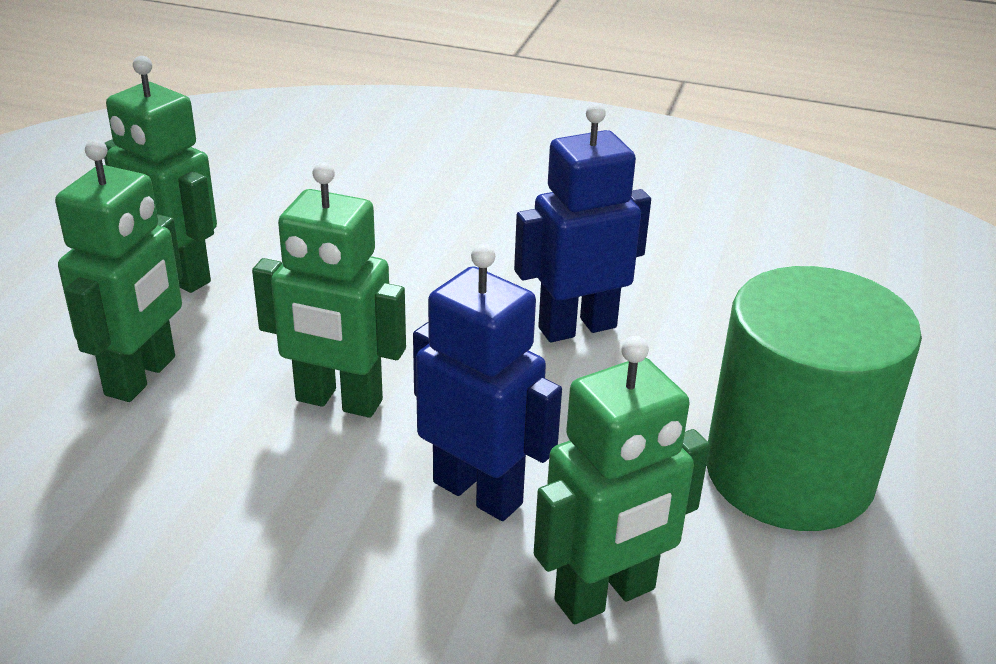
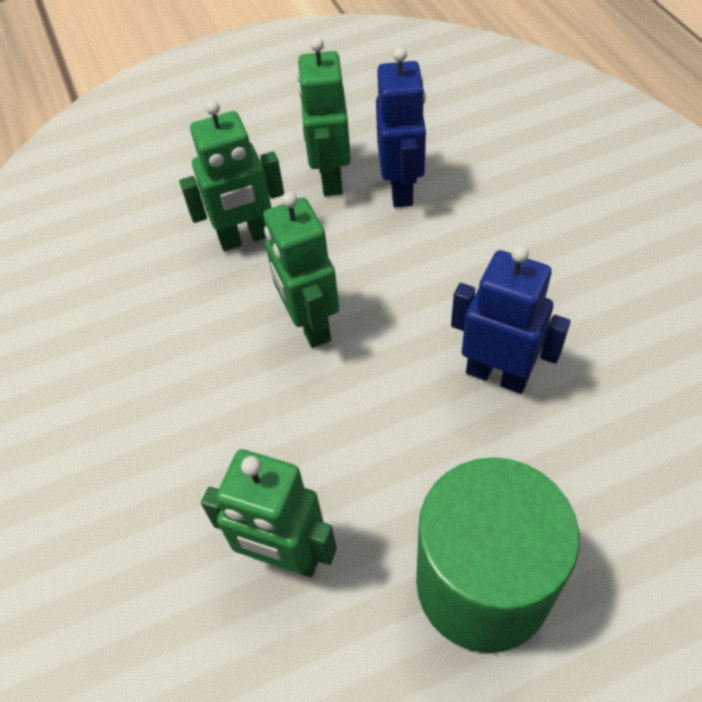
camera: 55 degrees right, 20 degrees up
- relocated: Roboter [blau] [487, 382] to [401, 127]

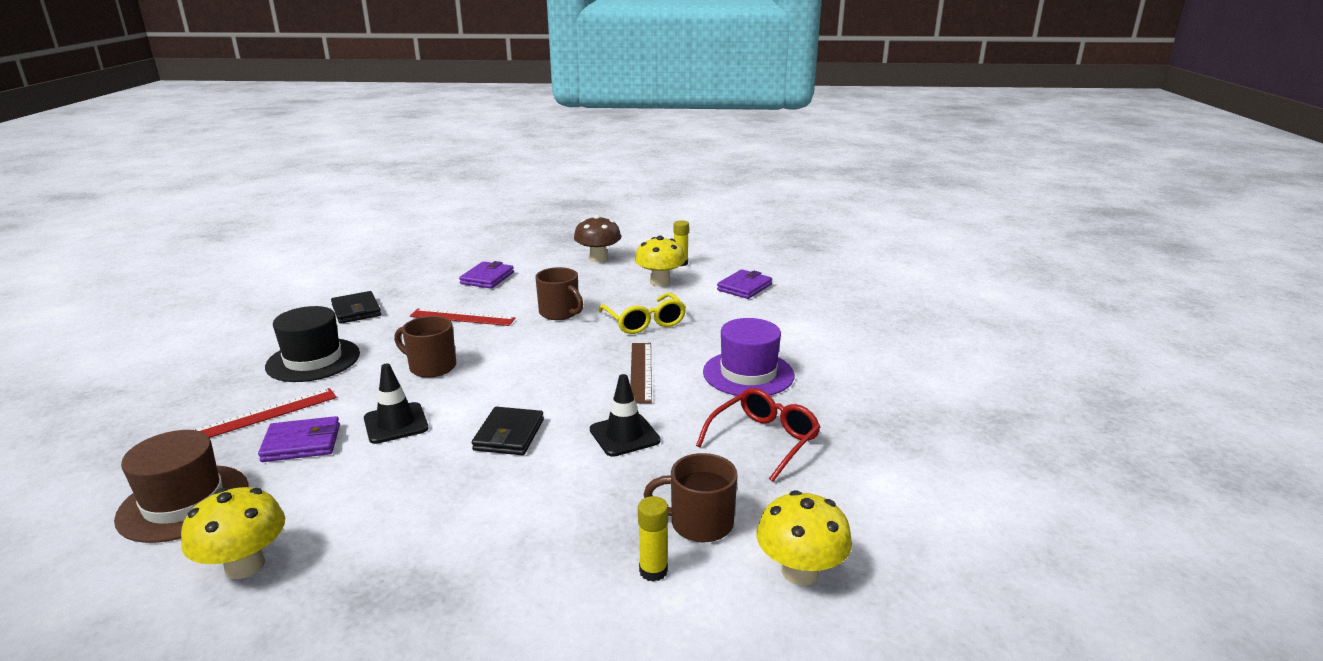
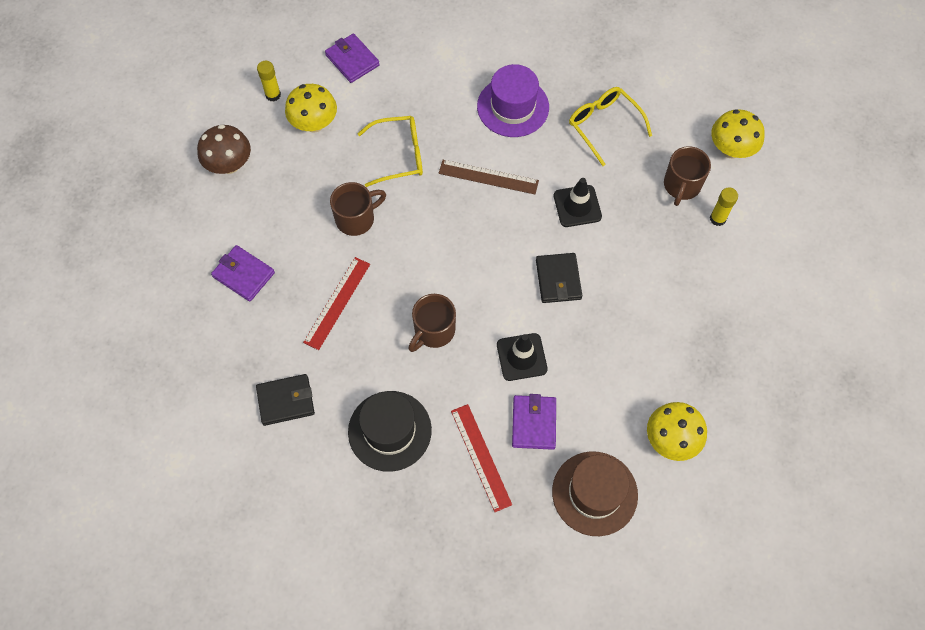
camera: 75 degrees left, 40 degrees up
- spun: Geldbörse [schwarz] [508, 431] = [559, 278] 60 degrees clockwise
- colour: Brille [rot] [758, 435] to Brille [gelb] [610, 126]

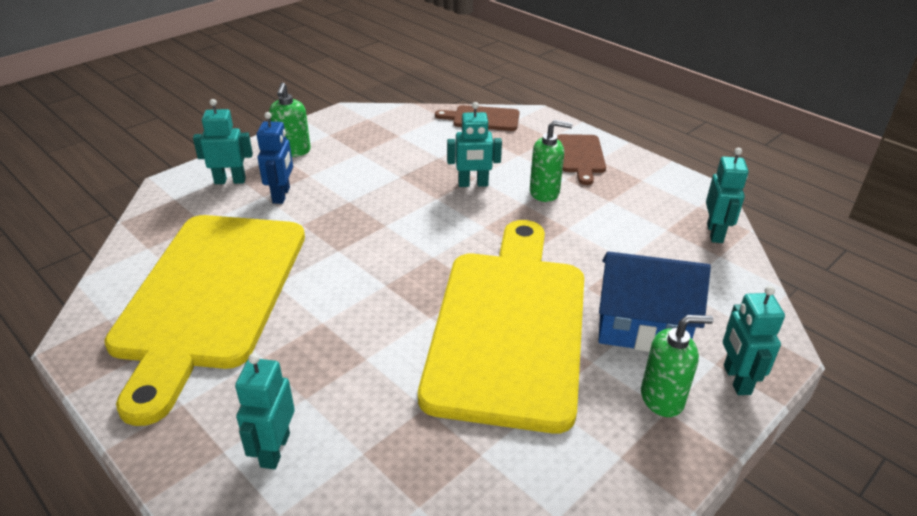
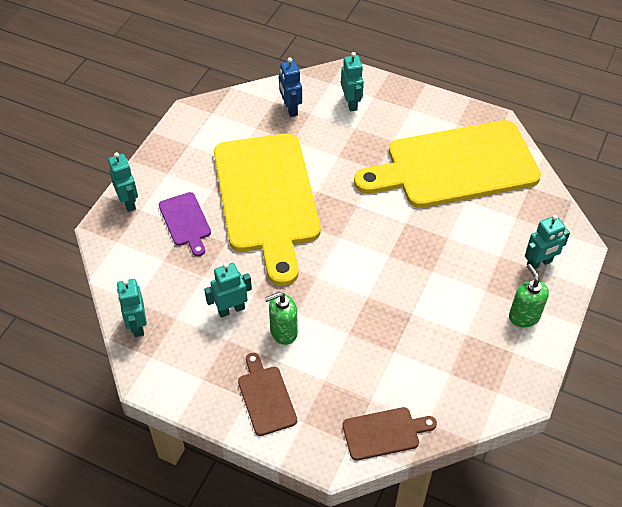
camera: 160 degrees right, 15 degrees up
- spun: Schneidebrett [gelb] [204, 320] = [447, 164] 90 degrees counterclockwise
- relocated: Roboter [blau] [275, 158] to [290, 87]
- relocated: Roboter [türkis] [474, 144] to [228, 290]
- exchanged: Haus [blau] [654, 301] to Schneidebrett [lila] [185, 224]
- missing: Seifenspender [grün] [677, 366]

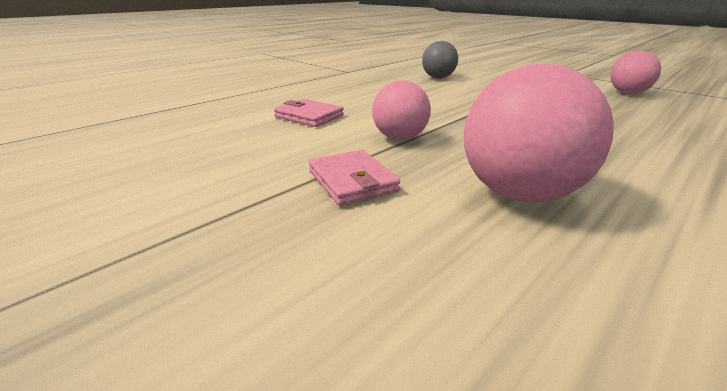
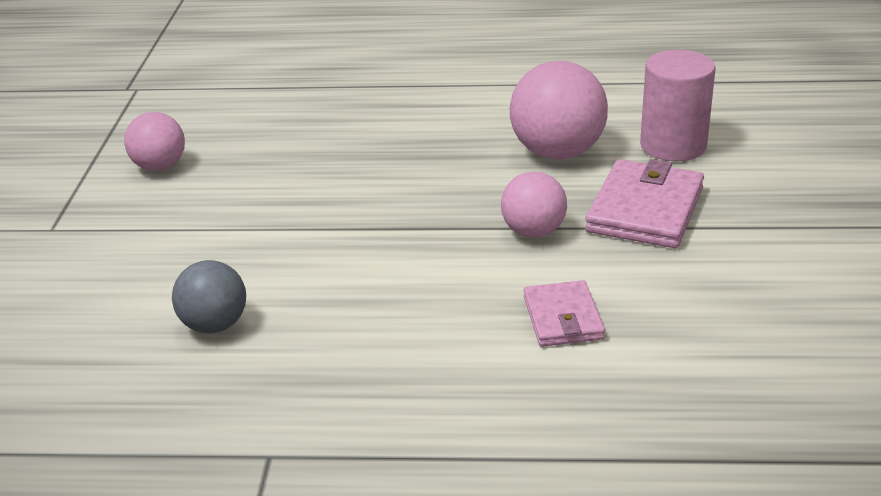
camera: 130 degrees left, 5 degrees up
- size: Geldbörse [rosa] [354, 178] = [644, 203] x1.61
- appeared: Vollzylinder [rosa] [678, 105]

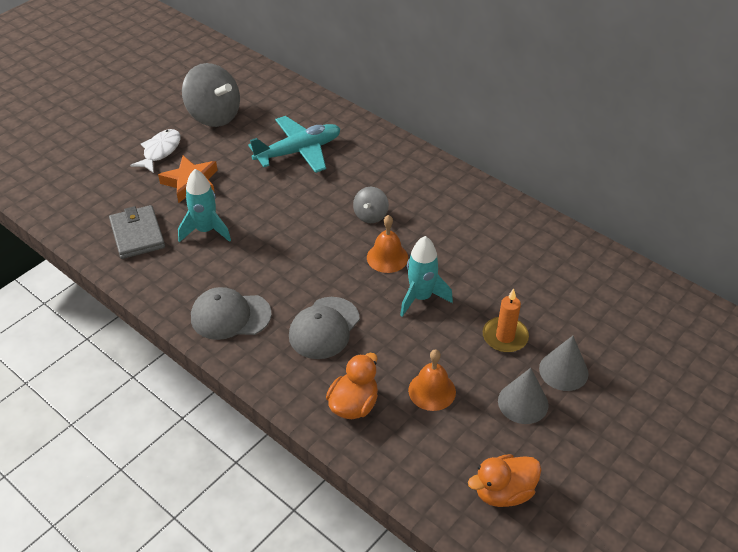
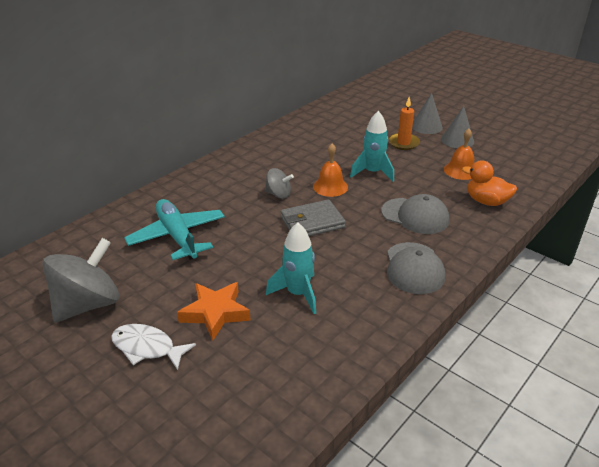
camera: 90 degrees left, 10 degrees down
- relocated: Geldbörse [grau] [137, 232] to [313, 218]
- missing: Ente [orange] [504, 480]

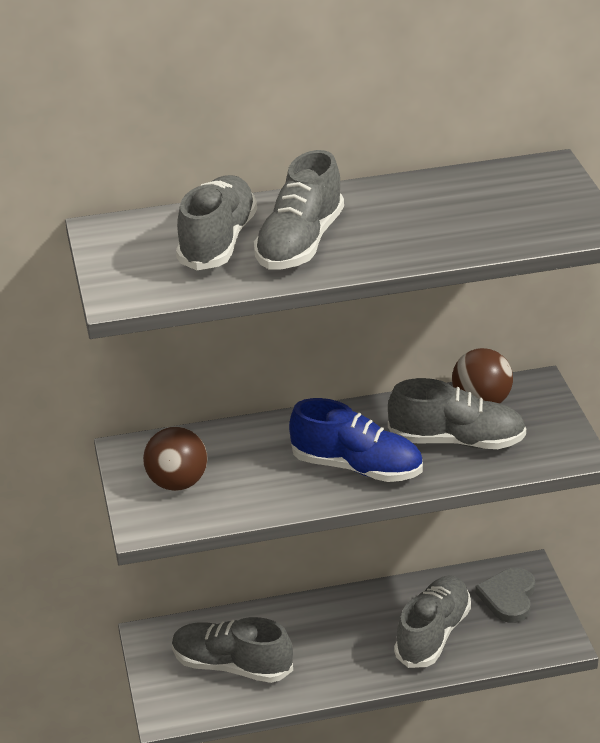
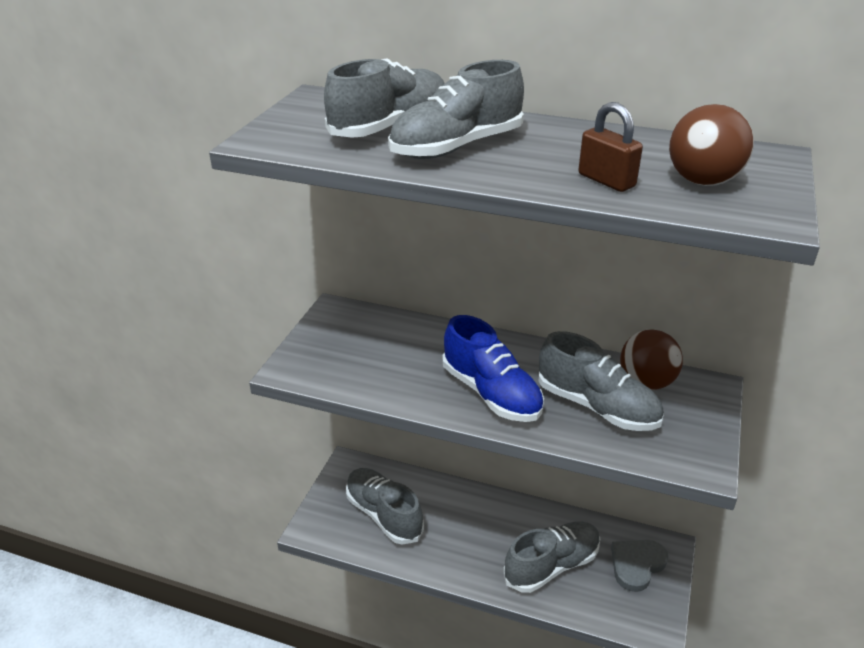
camera: 30 degrees right, 0 degrees up
- relocated: Ball [braun] [175, 459] to [711, 145]
- appeared: Vorhängeschloss [braun] [610, 147]

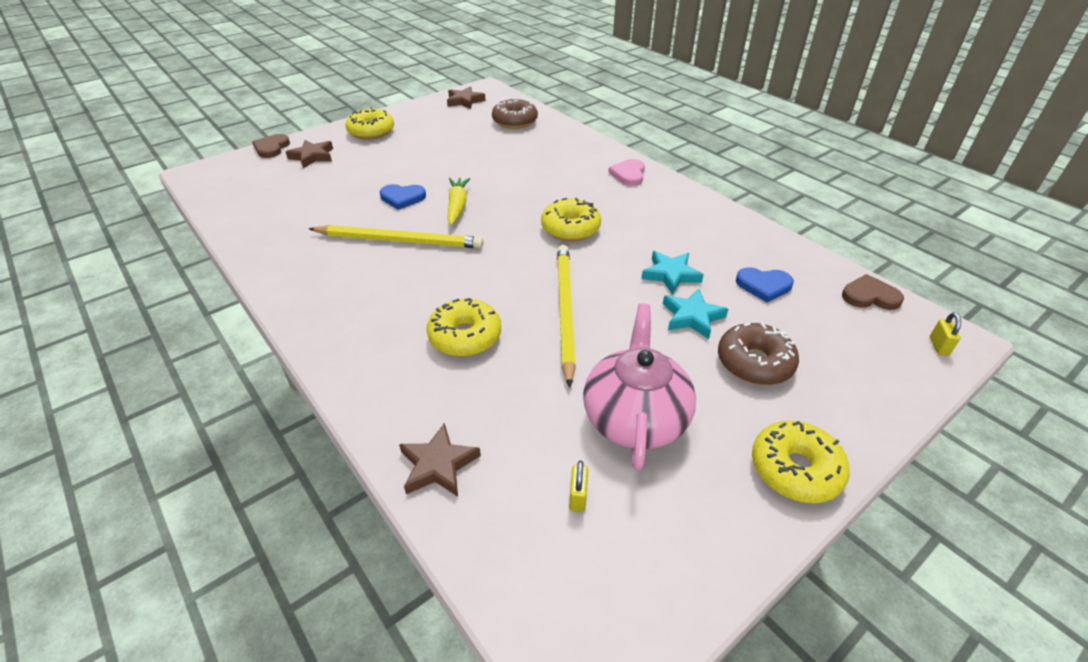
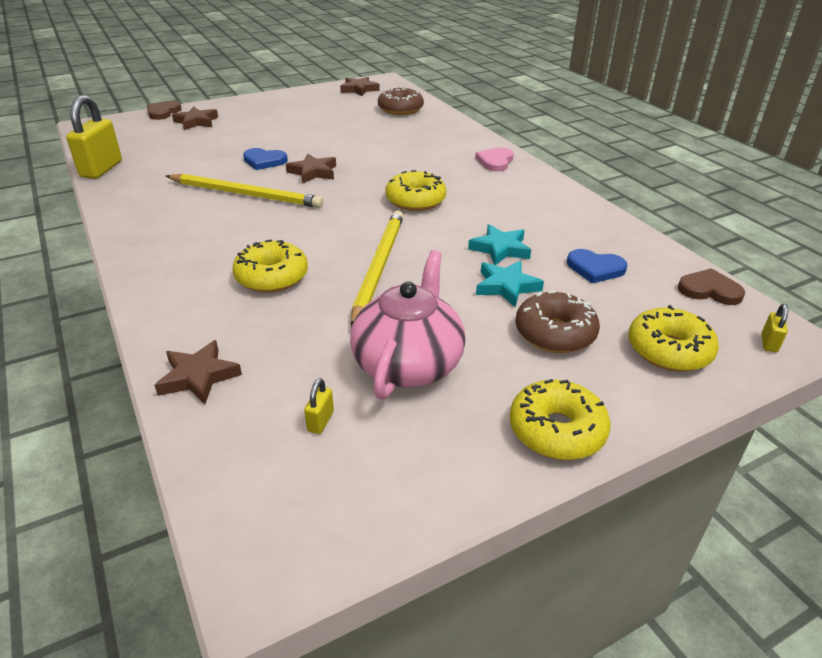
camera: 10 degrees right, 5 degrees down
- relocated: Donut [gelb] [369, 123] to [673, 338]
- exchanged: Karotte [gelb] [459, 201] to Stern [braun] [311, 168]
- appeared: Vorhängeschloss [gelb] [94, 137]

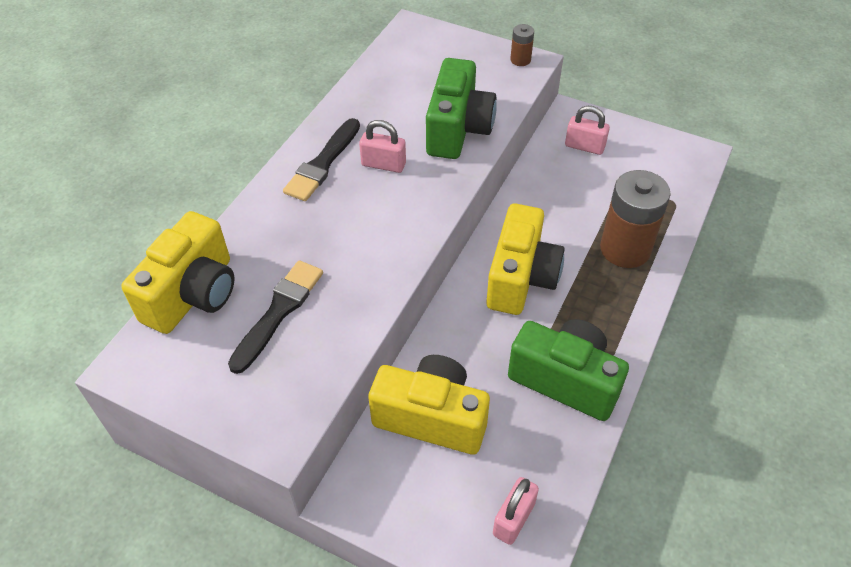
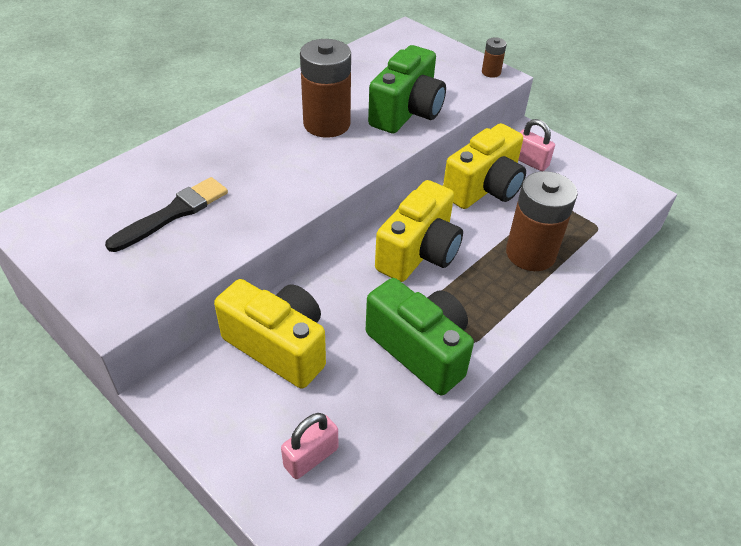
camera: 15 degrees right, 5 degrees down
- relocated: Kamera [gelb] [178, 272] to [484, 166]
- missing: Pinsel [schwarz] [321, 159]
- exchanged: Vorhängeschloss [rosa] [382, 146] to Batterie [braun] [325, 88]

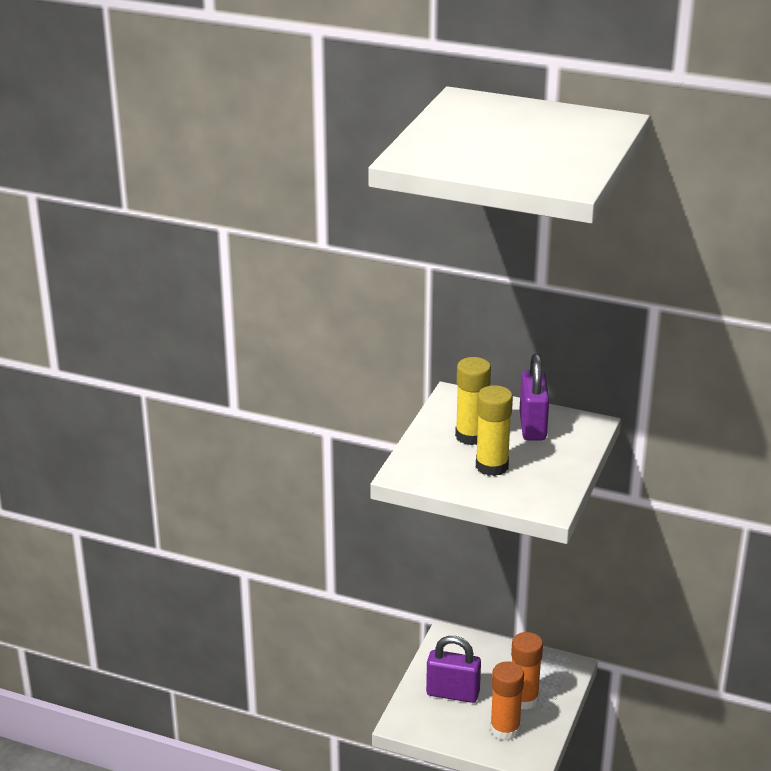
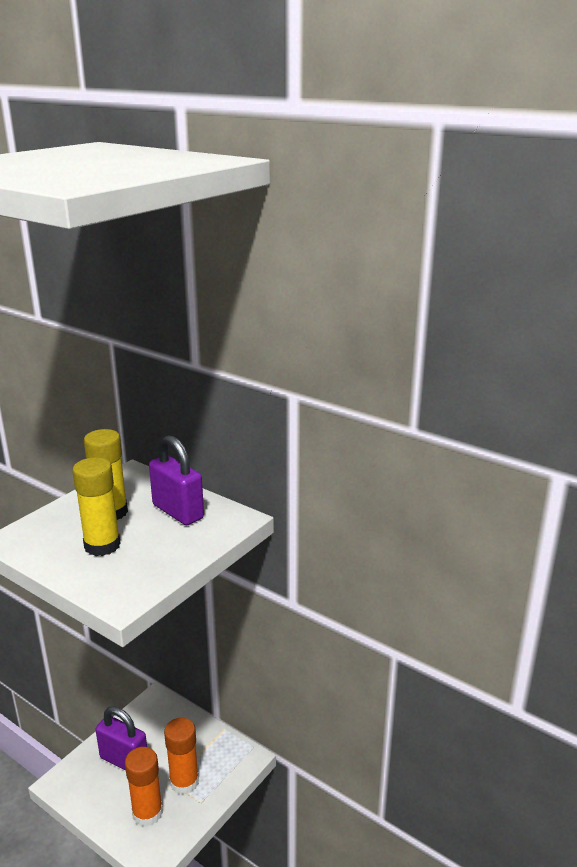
camera: 15 degrees right, 5 degrees down
- spun: Vorhängeschloss [lila] [534, 397] = [176, 480] 60 degrees counterclockwise

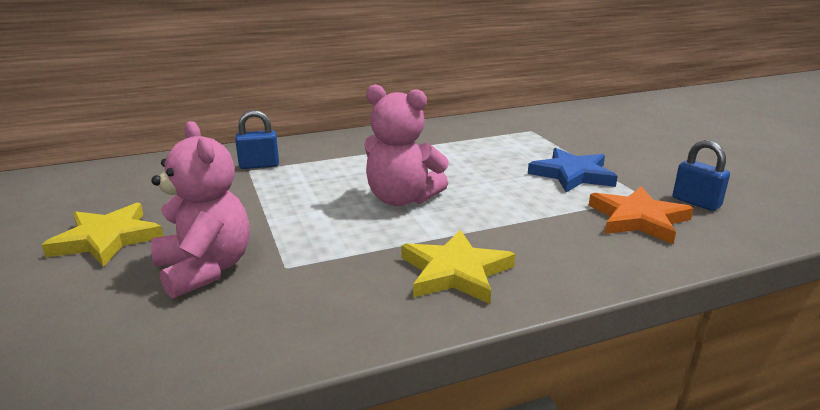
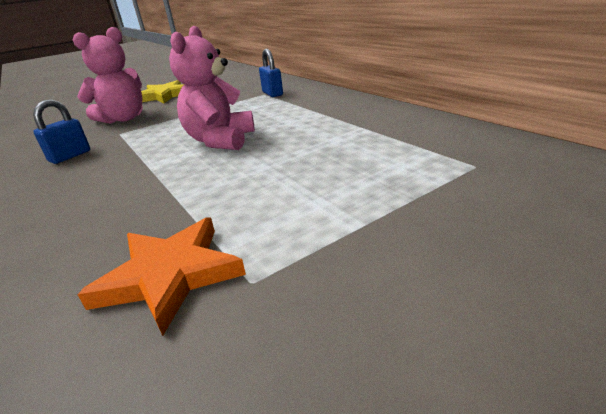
camera: 80 degrees right, 5 degrees up
- missing: Stern [gelb] [458, 266]
- missing: Stern [blau] [573, 170]
- relocated: Vorhängeschloss [blau] [701, 175] to [61, 132]

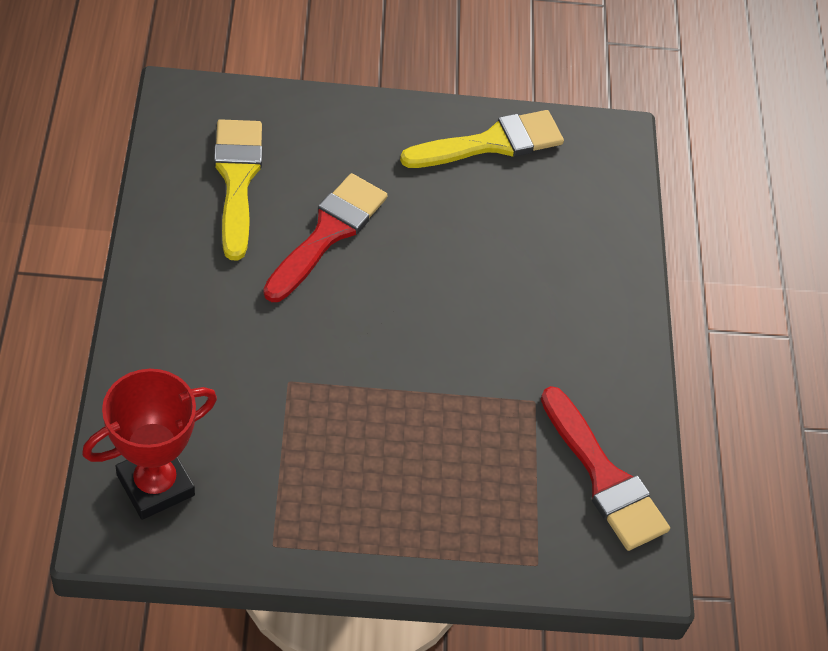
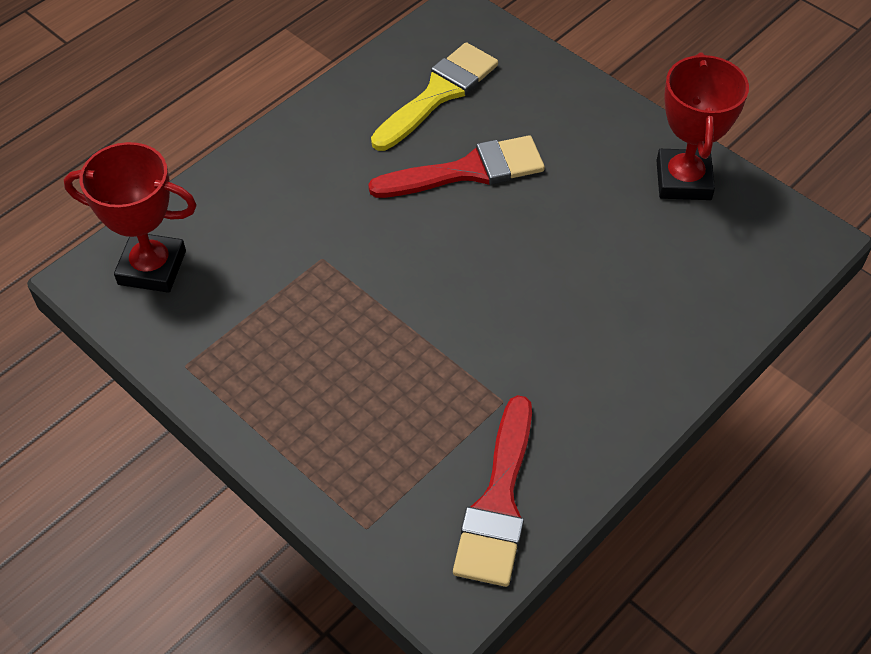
camera: 50 degrees right, 0 degrees up
- exchanged: Pinsel [gelb] [482, 139] to Pokal [rot] [702, 126]

